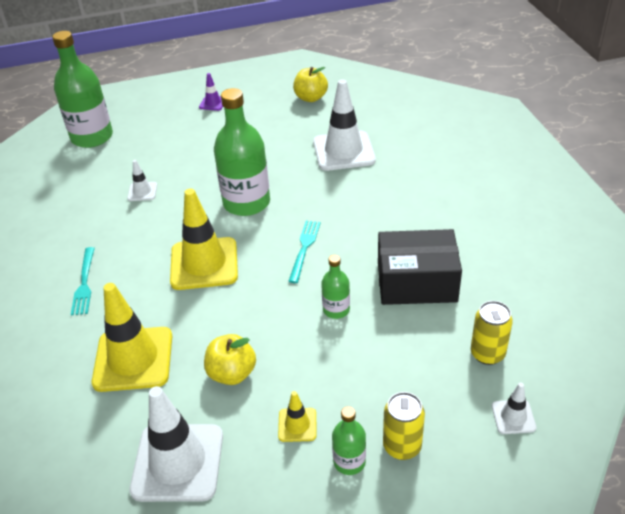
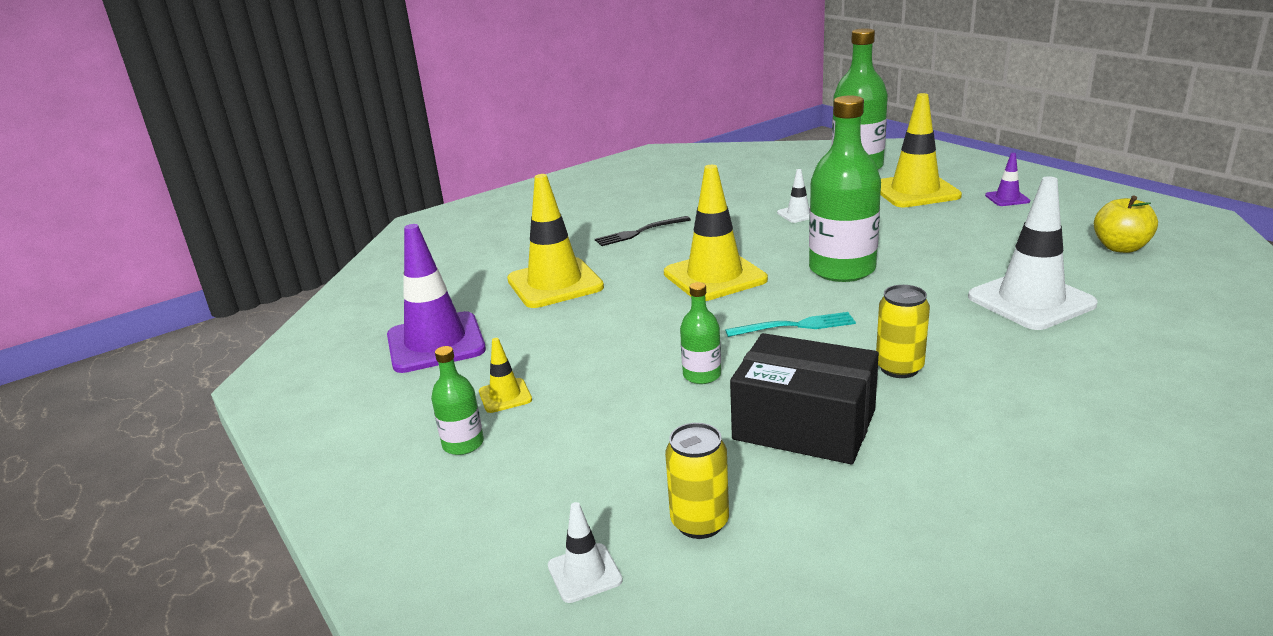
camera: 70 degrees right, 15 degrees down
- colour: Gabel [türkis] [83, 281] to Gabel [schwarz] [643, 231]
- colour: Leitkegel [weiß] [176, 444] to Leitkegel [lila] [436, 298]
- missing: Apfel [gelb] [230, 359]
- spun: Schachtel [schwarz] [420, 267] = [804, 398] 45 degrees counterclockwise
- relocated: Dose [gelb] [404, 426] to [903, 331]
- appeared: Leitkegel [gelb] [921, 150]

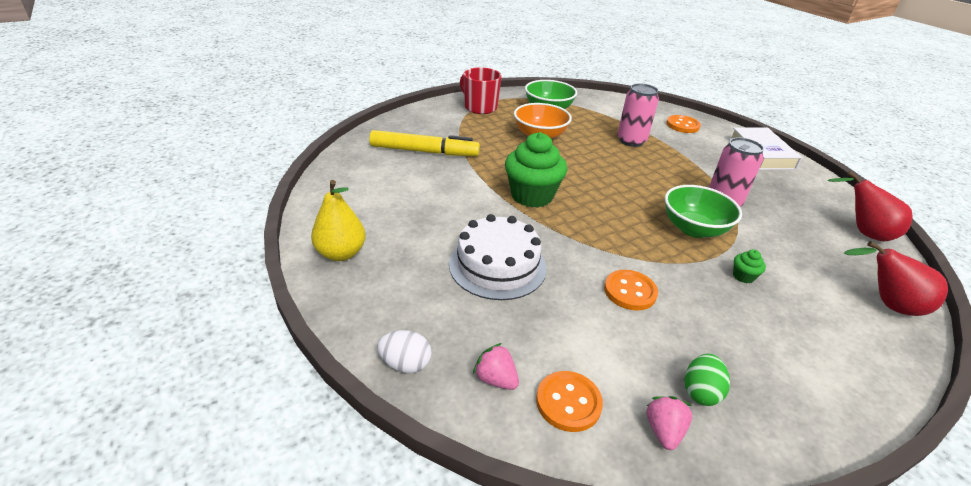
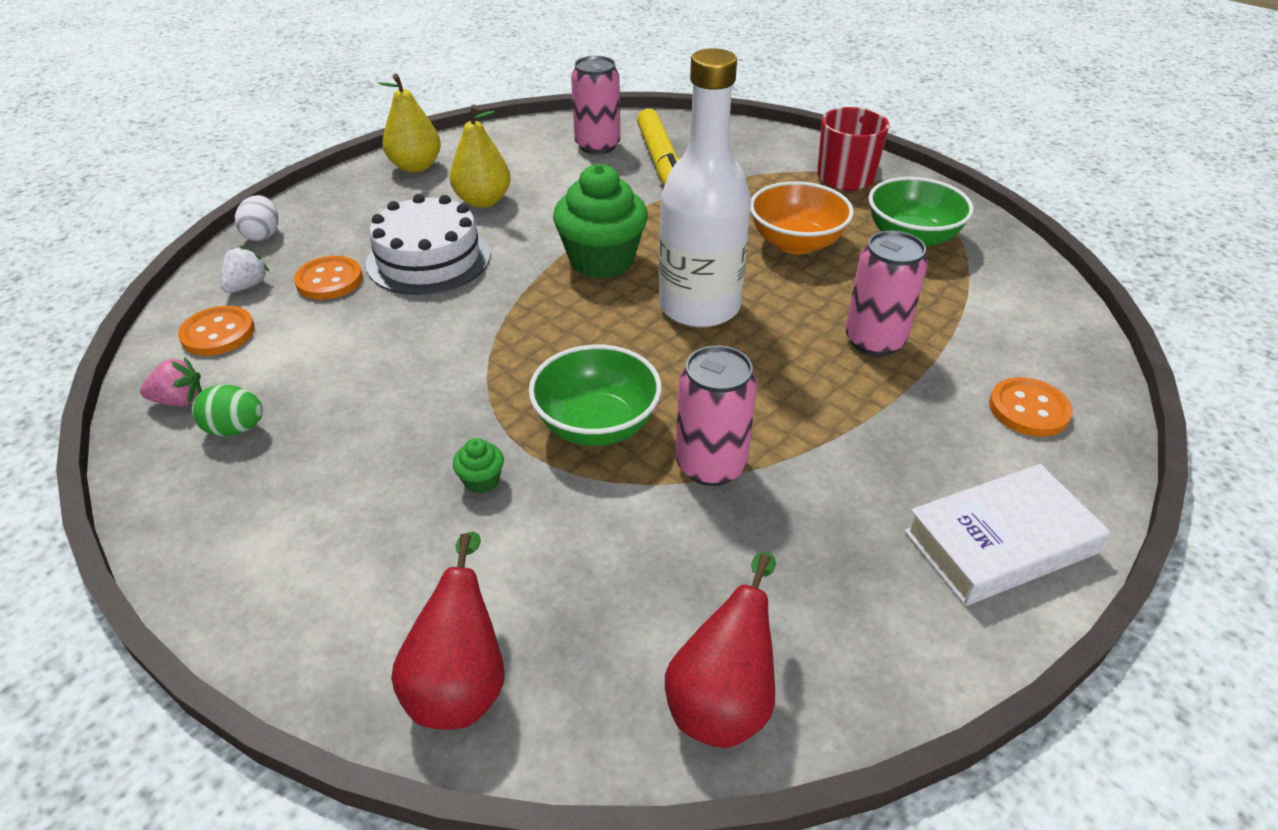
camera: 75 degrees right, 5 degrees up
- colour: Erdbeere [rosa] [496, 366] to Erdbeere [weiß] [244, 269]
- relocated: Knopf [orange] [631, 290] to [328, 278]
- appeared: Birne [gelb] [480, 156]
- appeared: Dose [rosa] [595, 105]
- appeared: Flasche [weiß] [705, 188]

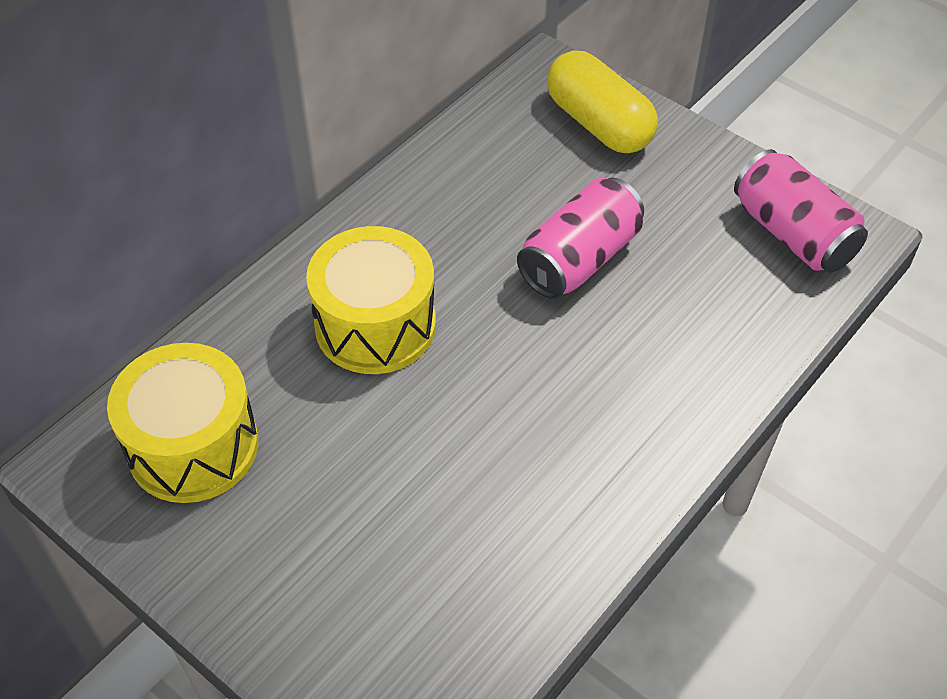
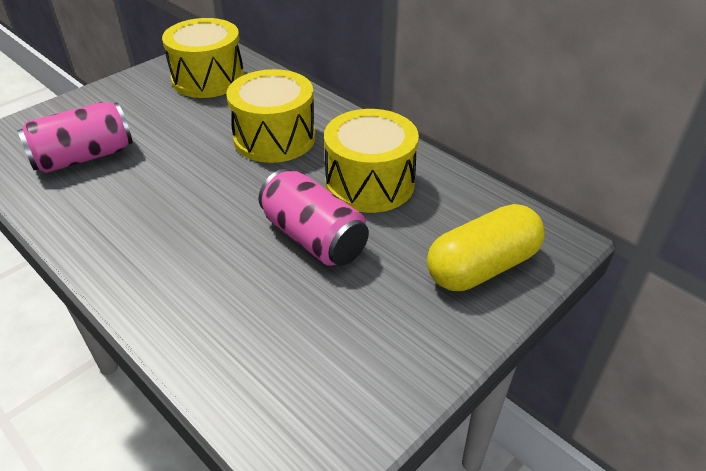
camera: 95 degrees right, 10 degrees down
- relocated: Dose [rosa] [801, 211] to [75, 137]
- appeared: Trommel [gelb] [371, 161]

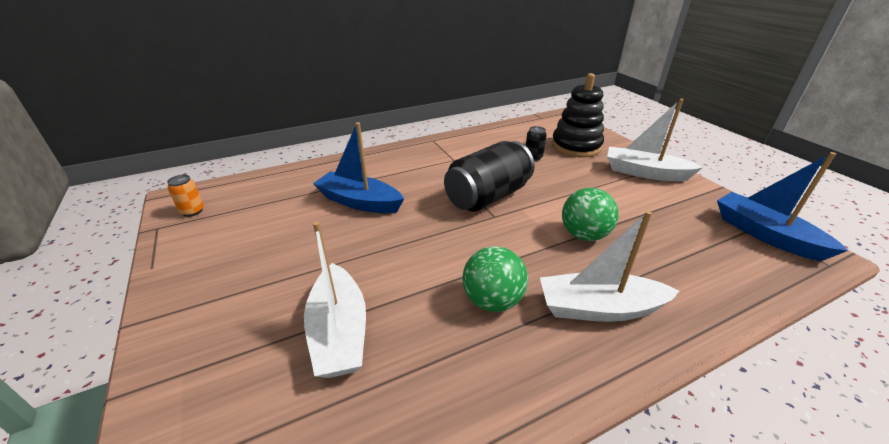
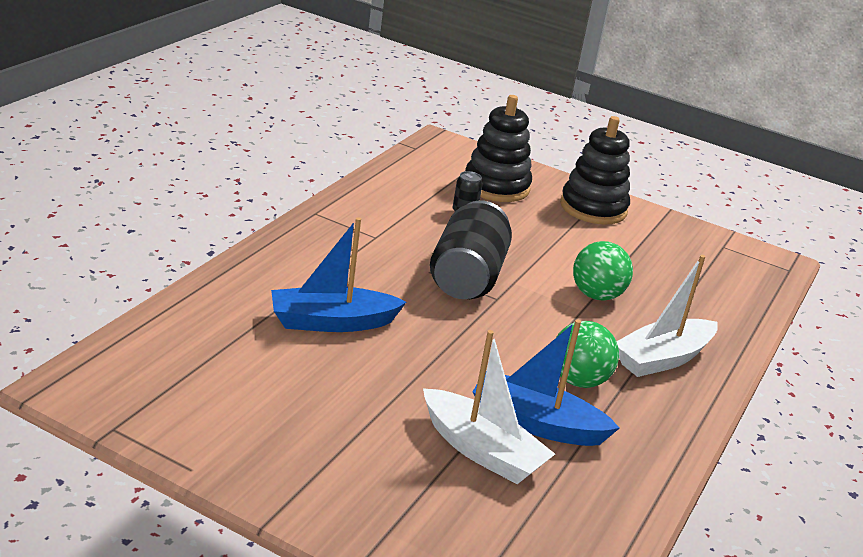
camera: 40 degrees left, 5 degrees down
- missing: Dose [orange] [185, 195]
- exchanged: Boot [weiß] [655, 140] to Stapelspielzeug [schwarz] [595, 170]
- relocated: Boot [blau] [782, 206] to [546, 383]

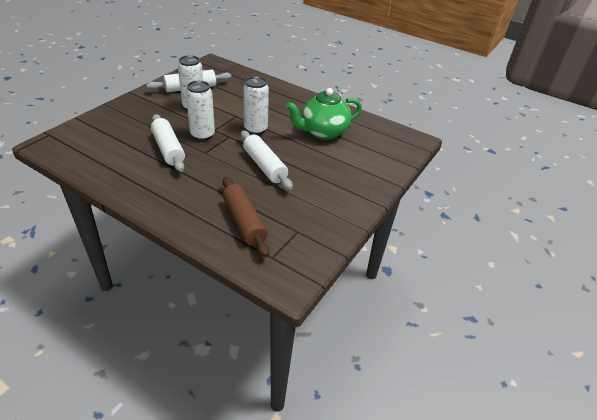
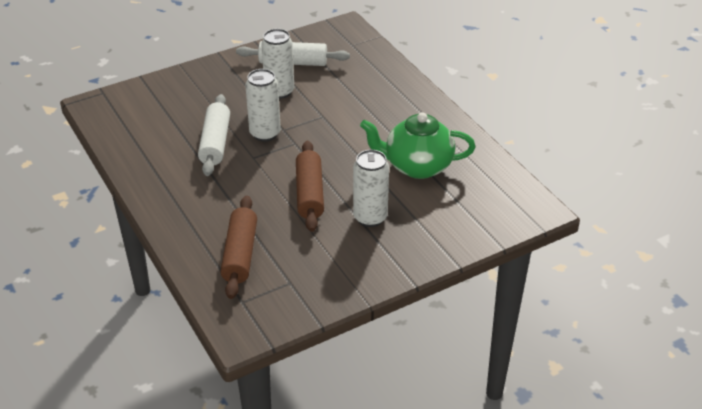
camera: 30 degrees right, 0 degrees up
- colour: Nudelholz [weiß] [267, 160] to Nudelholz [braun] [310, 186]
- relocated: Dose [weiß] [256, 105] to [371, 188]

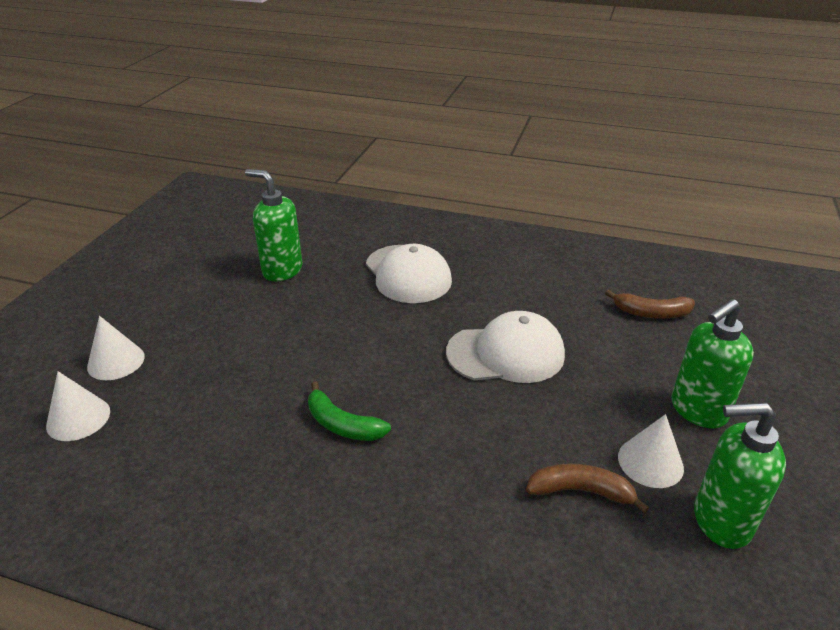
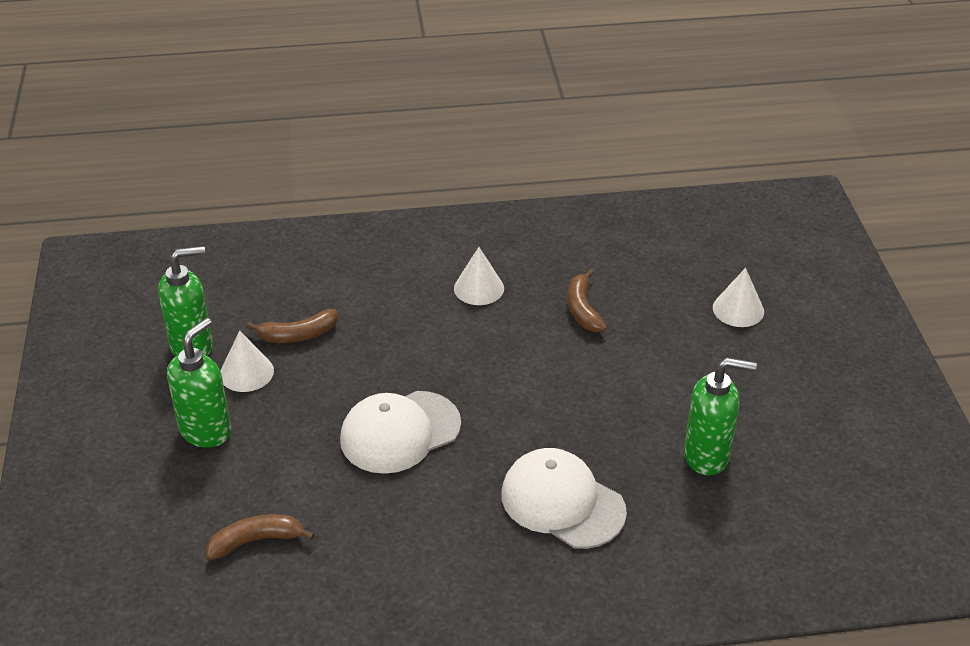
camera: 155 degrees right, 5 degrees up
- relocated: Kegel [weiß] [78, 406] to [479, 276]
- missing: Banane [grün] [349, 411]
- appeared: Banane [braun] [587, 300]

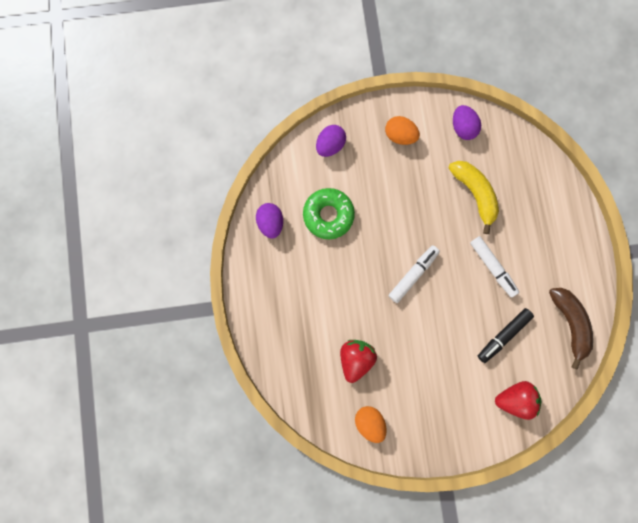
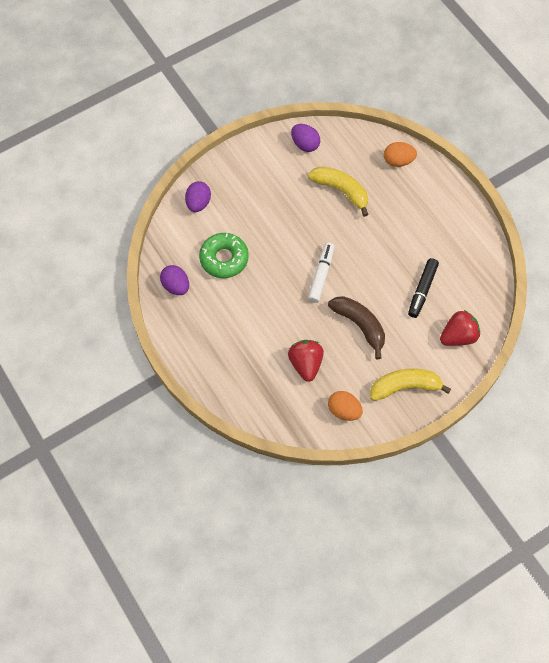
camera: 25 degrees left, 15 degrees down
- relocated: Ei [orange] [402, 130] to [400, 154]
- missing: Filzstift [weiß] [494, 266]
- relocated: Banane [braun] [571, 329] to [356, 327]
- appeared: Banane [gelb] [410, 384]

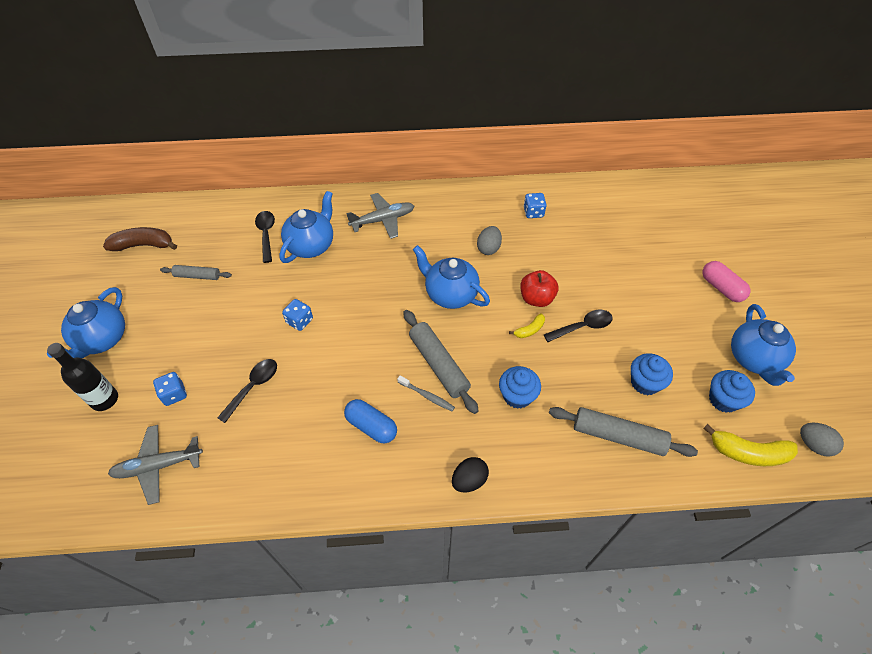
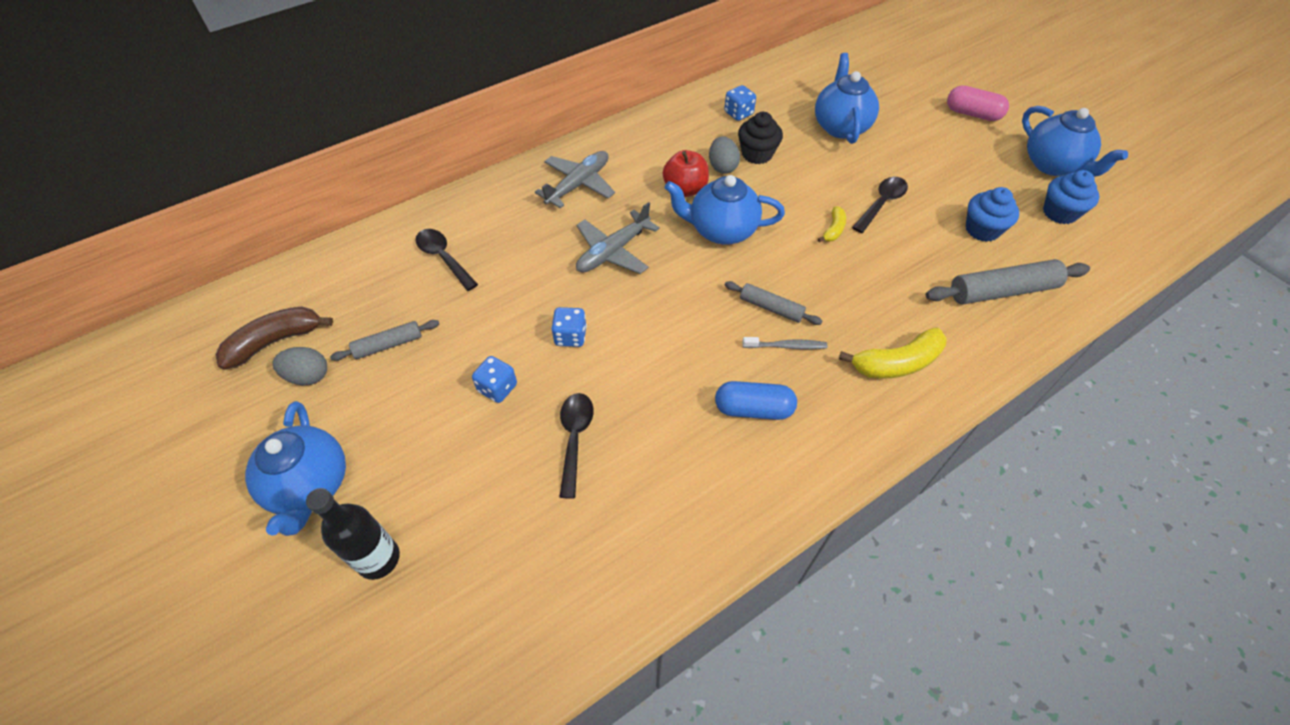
camera: 30 degrees left, 0 degrees up
- relocated: Flugzeug [grau] [155, 465] to [618, 238]
- relocated: Spielwürfel [blau] [170, 389] to [494, 379]
- relocated: Teekanne [blau] [306, 227] to [847, 98]
- size: Nudelholz [grau] [441, 362] = [773, 303] x0.59
- missing: Ei [schwarz] [470, 475]
- missing: Muffin [blau] [520, 387]
- relocated: Apfel [rot] [539, 288] to [686, 173]
- relocated: Banane [gelb] [750, 445] to [893, 353]
- relocated: Ei [grau] [822, 440] to [300, 366]
- appeared: Muffin [schwarz] [760, 138]

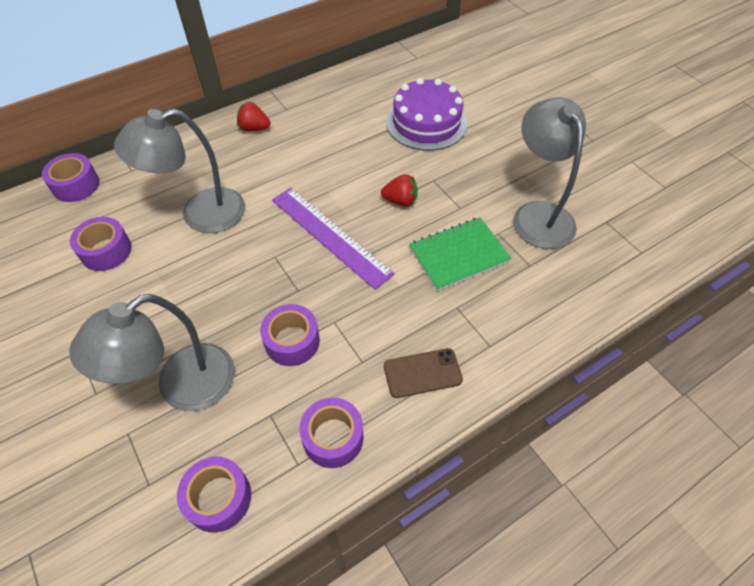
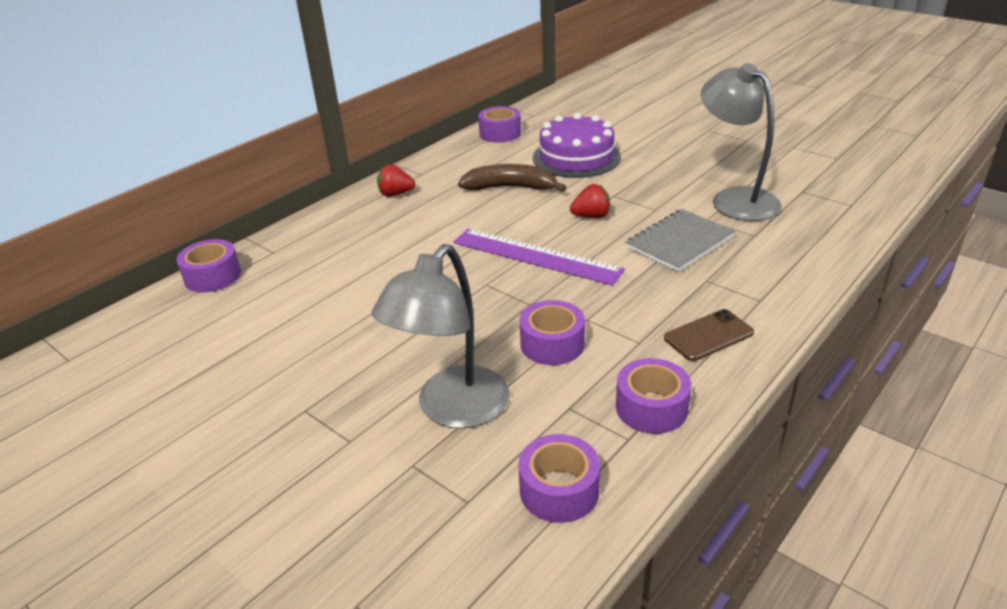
camera: 15 degrees left, 20 degrees down
- relocated: Klebeband [lila] [101, 244] to [499, 124]
- missing: Lampe [grau] [179, 171]
- colour: Notizbuch [grün] [460, 254] to Notizbuch [grau] [680, 240]
- appeared: Banane [braun] [512, 178]

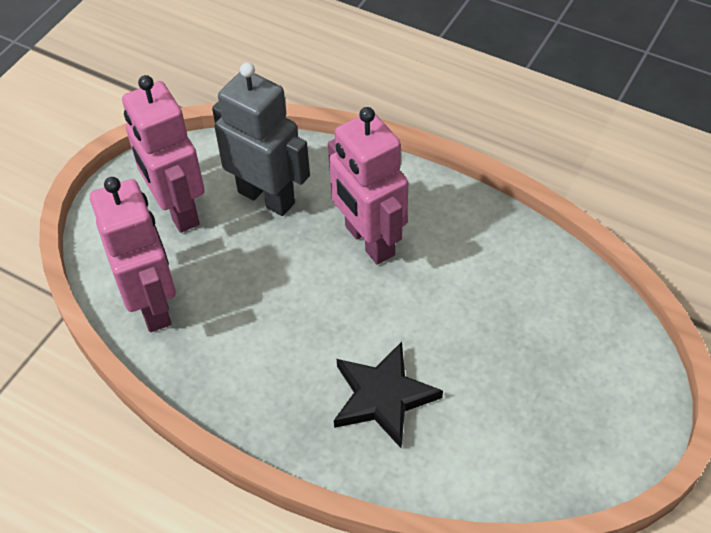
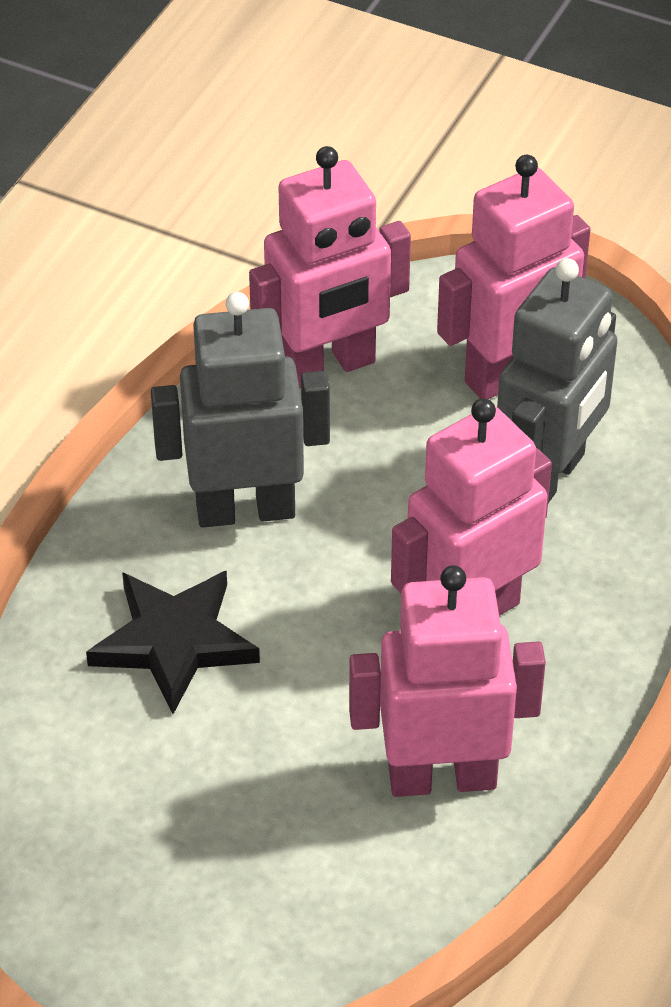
camera: 85 degrees right, 5 degrees down
- appeared: Roboter [grau] [240, 410]
- appeared: Roboter [rosa] [447, 681]

